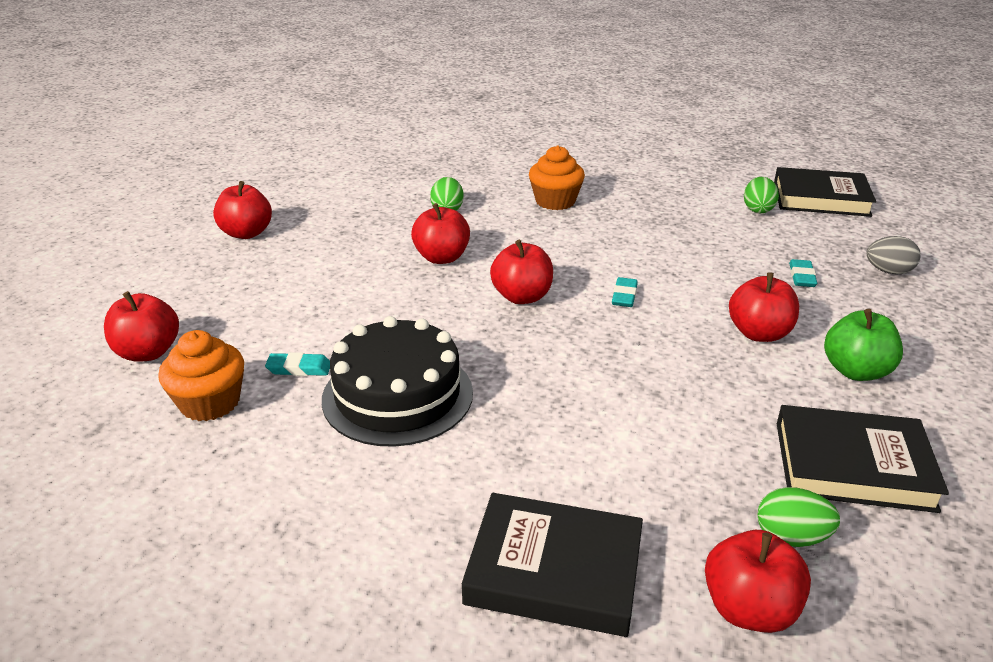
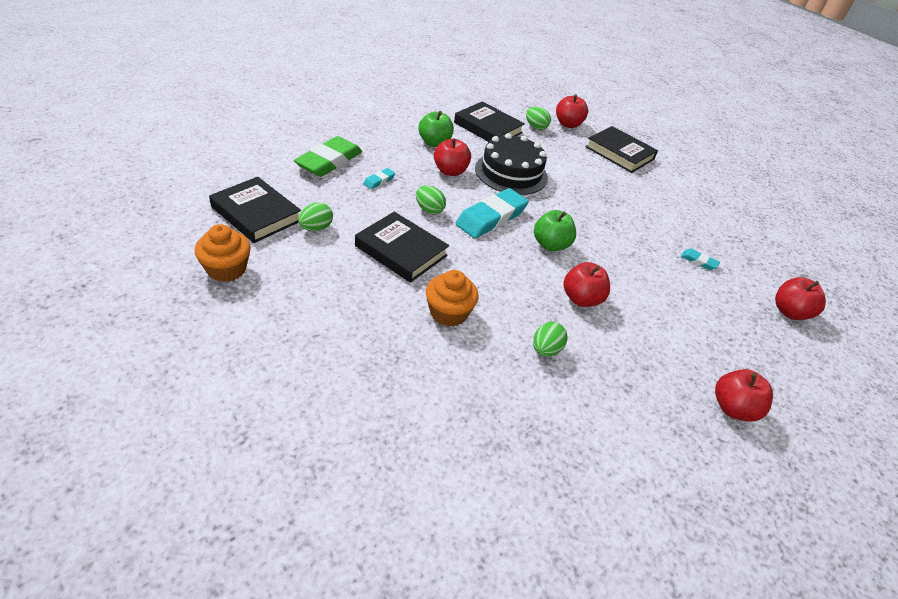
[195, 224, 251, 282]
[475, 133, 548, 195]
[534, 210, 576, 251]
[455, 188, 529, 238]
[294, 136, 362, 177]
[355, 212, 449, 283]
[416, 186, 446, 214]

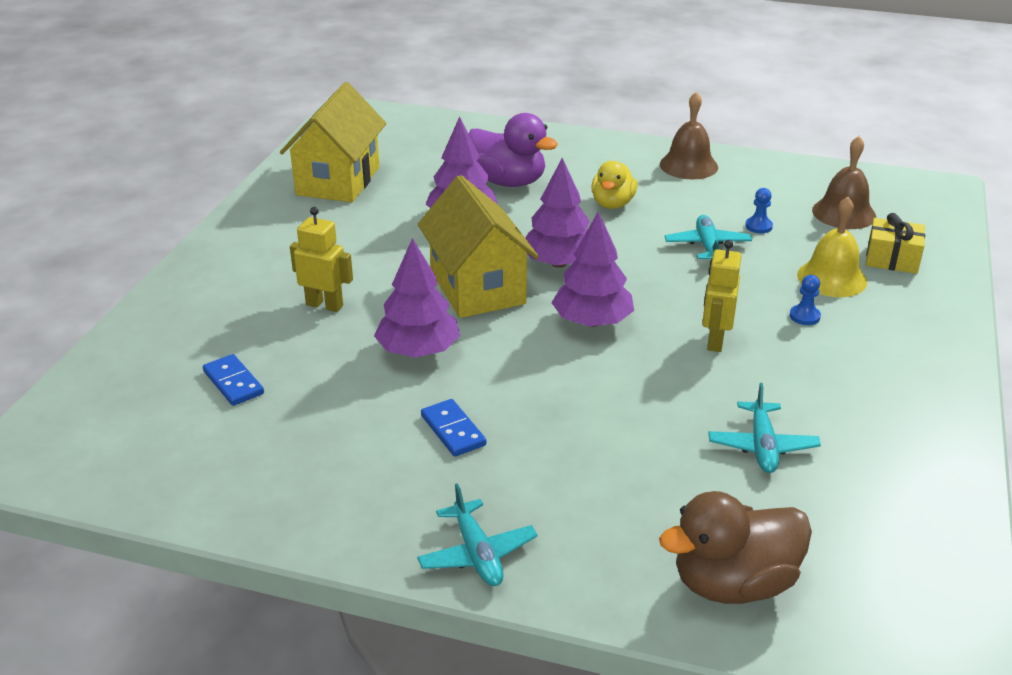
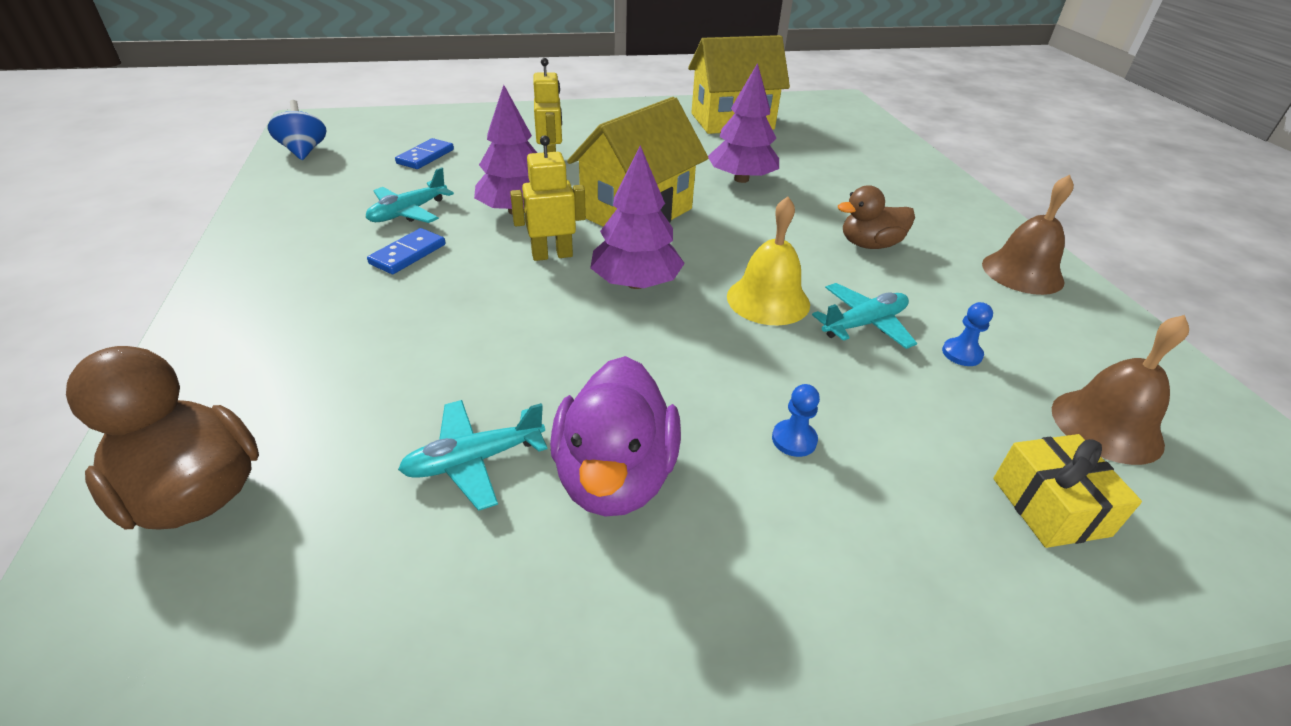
[366, 167, 454, 223]
[550, 356, 681, 517]
[525, 158, 590, 268] (first image)
[838, 185, 915, 249]
[510, 135, 586, 261]
[727, 196, 810, 326]
[267, 100, 327, 160]

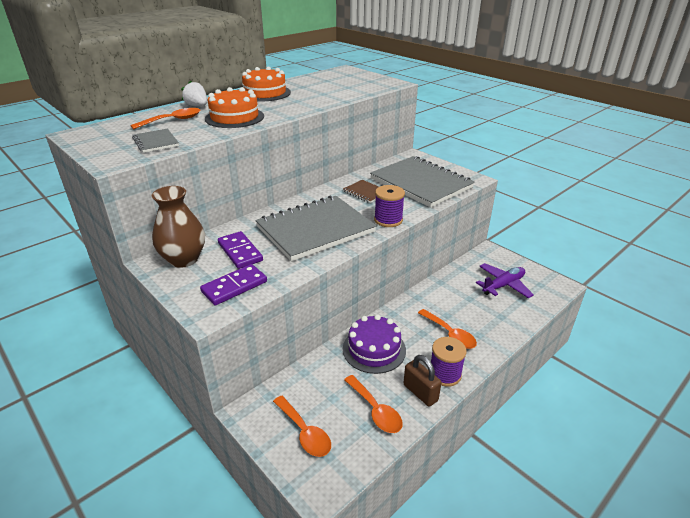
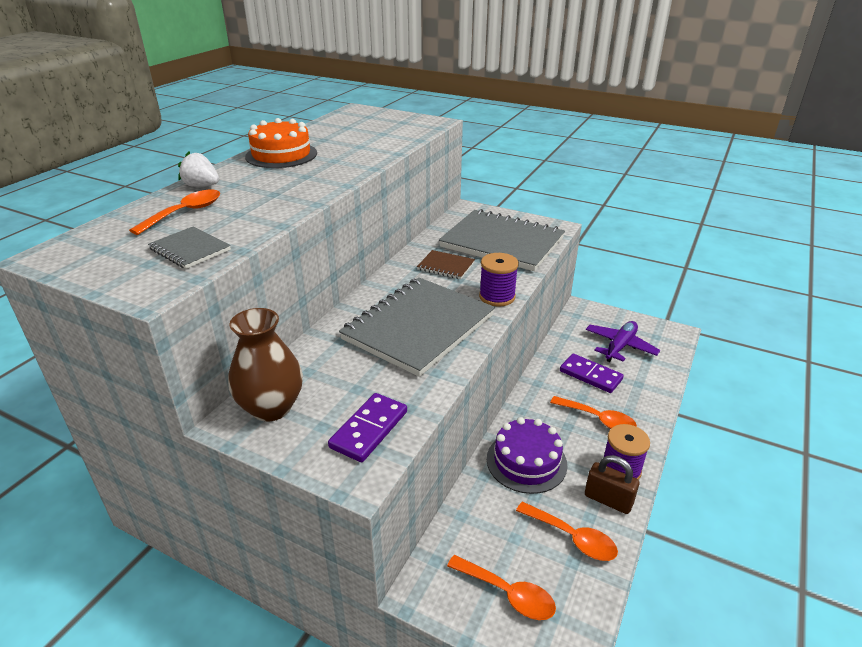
[205, 87, 264, 128] (first image)
[560, 354, 624, 393]

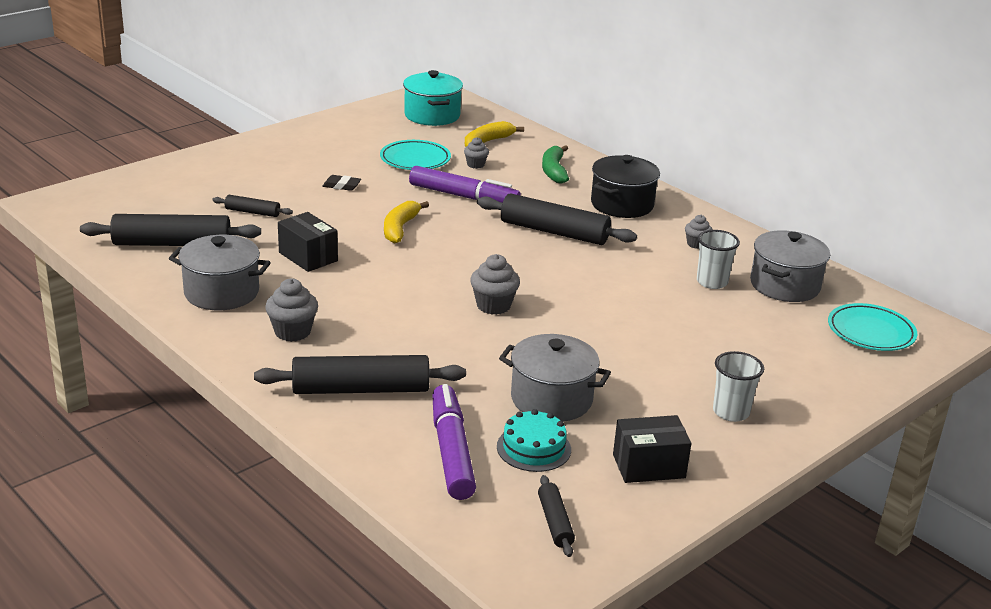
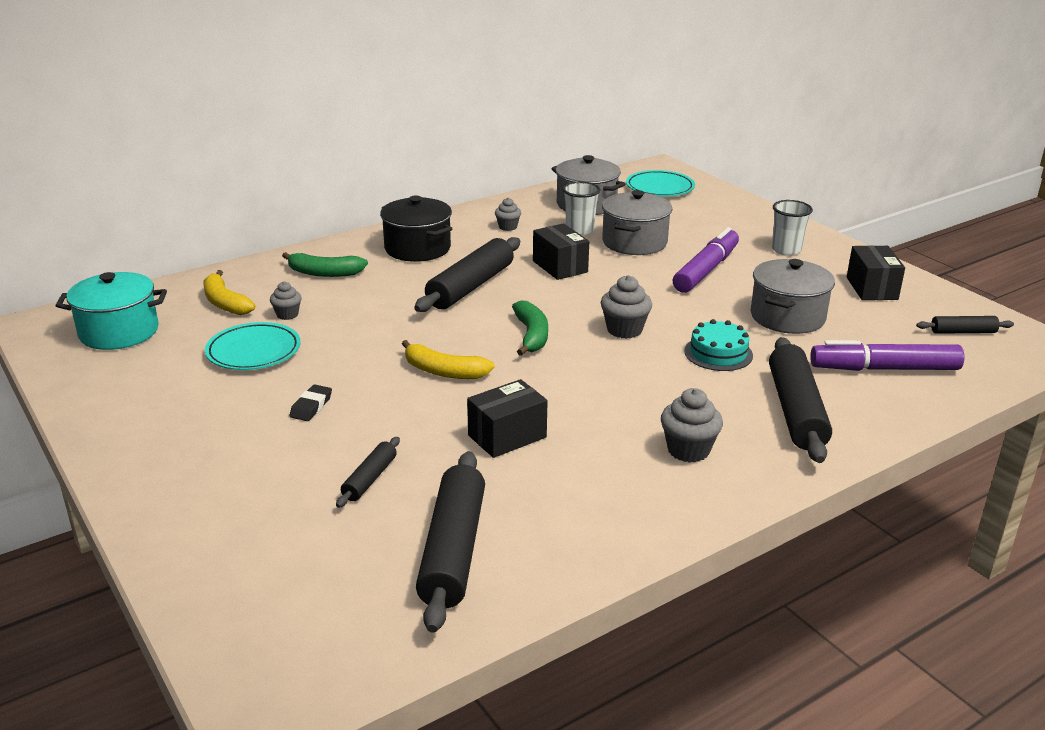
[602, 190, 672, 255]
[673, 227, 739, 293]
[684, 319, 753, 371]
[512, 300, 548, 356]
[533, 223, 589, 280]

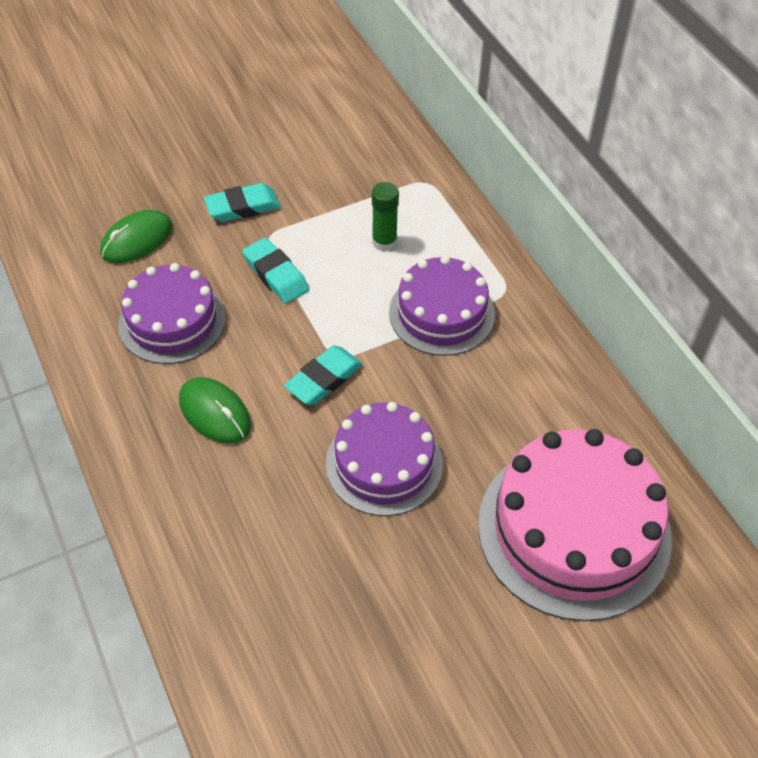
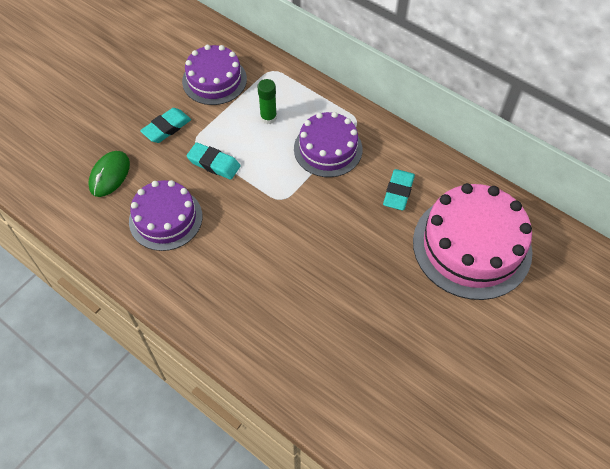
[179, 377, 251, 444] (first image)
[383, 169, 415, 210]
[182, 45, 247, 105]

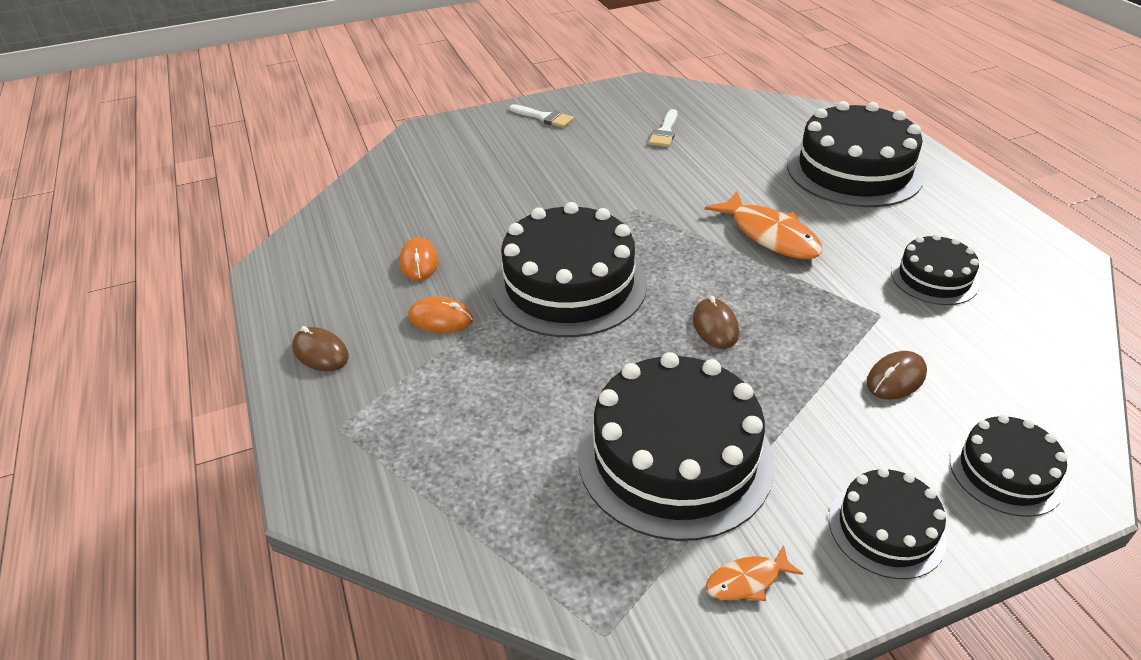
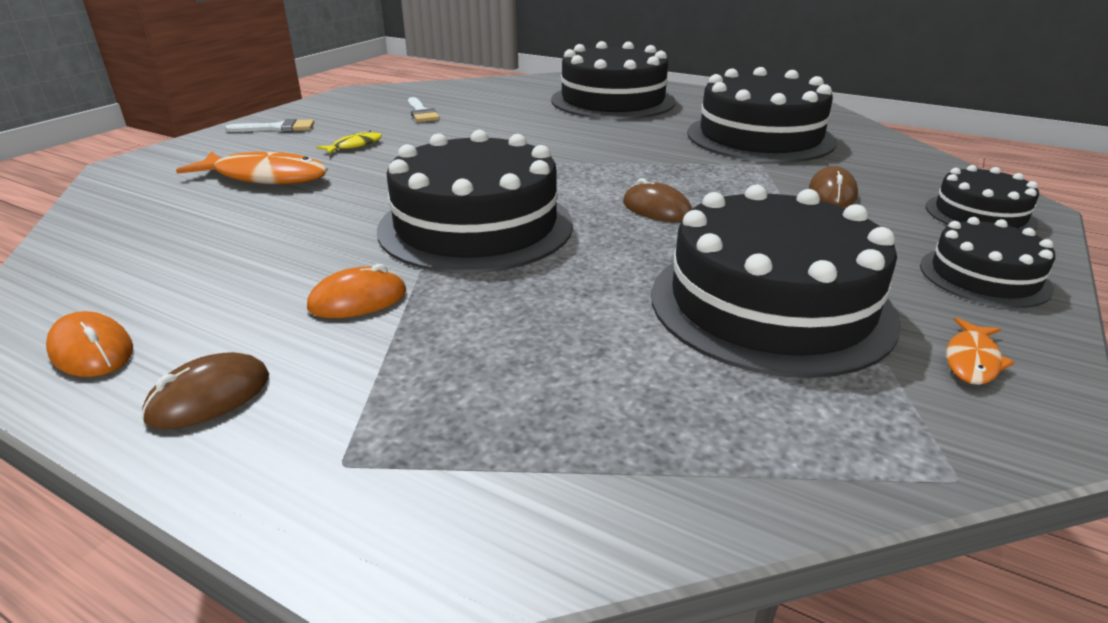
[141, 352, 269, 429]
[46, 311, 133, 377]
[176, 151, 328, 184]
[687, 67, 837, 163]
[317, 131, 382, 154]

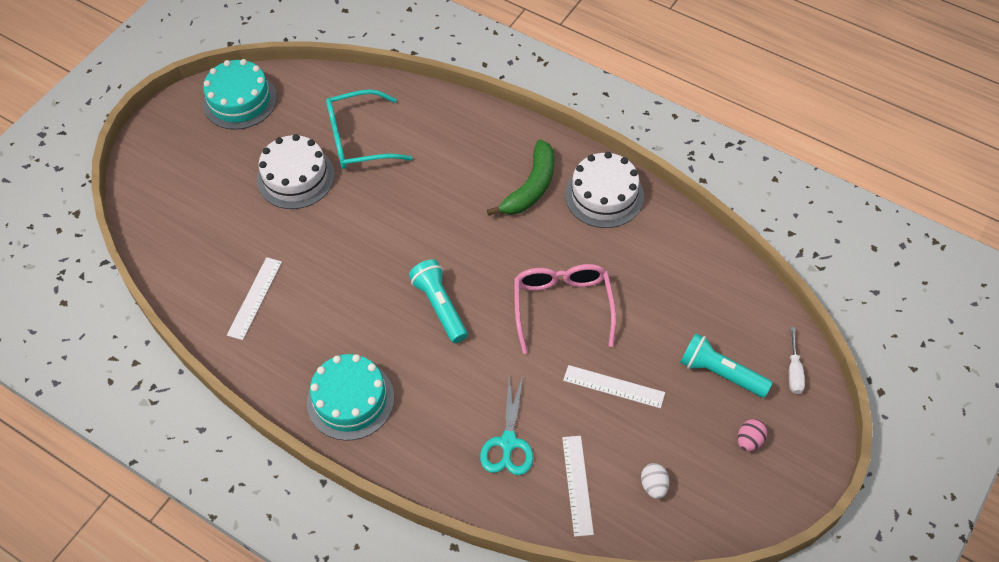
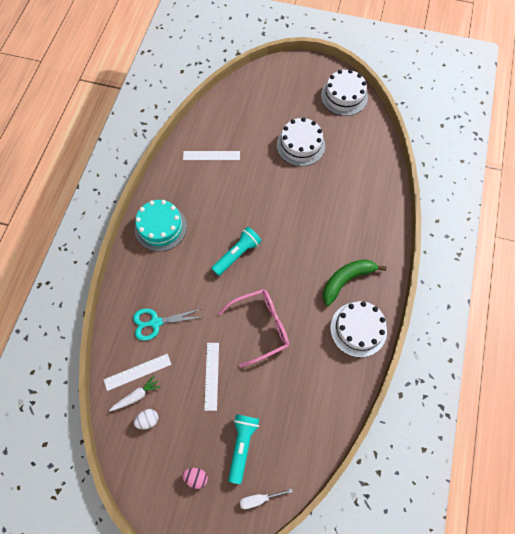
[321, 69, 368, 116]
[326, 89, 412, 169] (first image)
[323, 259, 386, 306]
[109, 375, 161, 412]

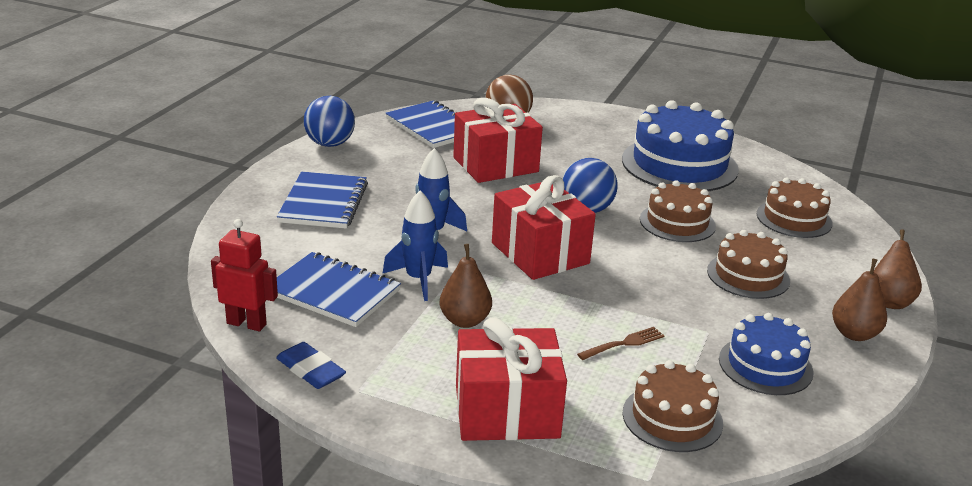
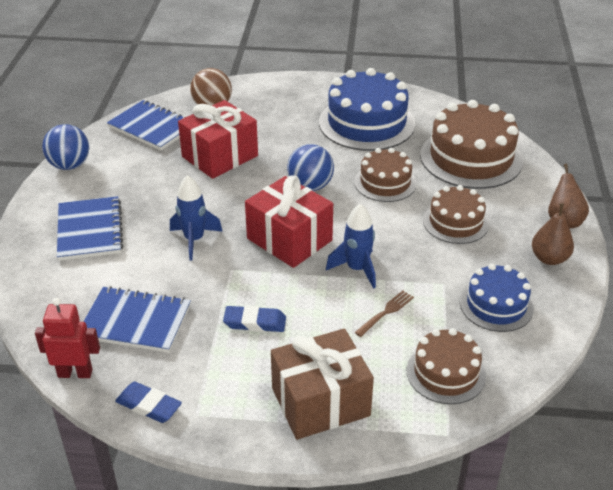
[326, 203, 376, 289]
[223, 306, 286, 332]
[271, 329, 374, 440]
[420, 100, 523, 189]

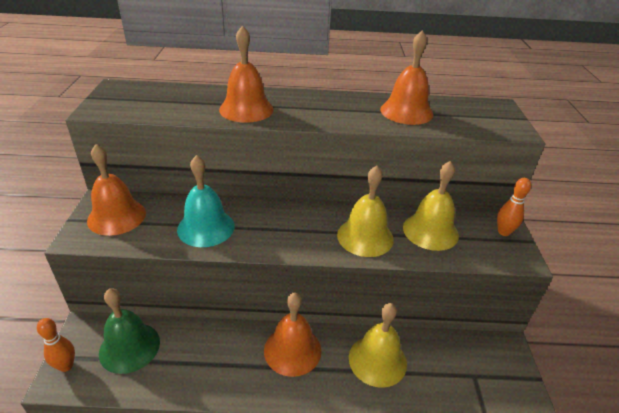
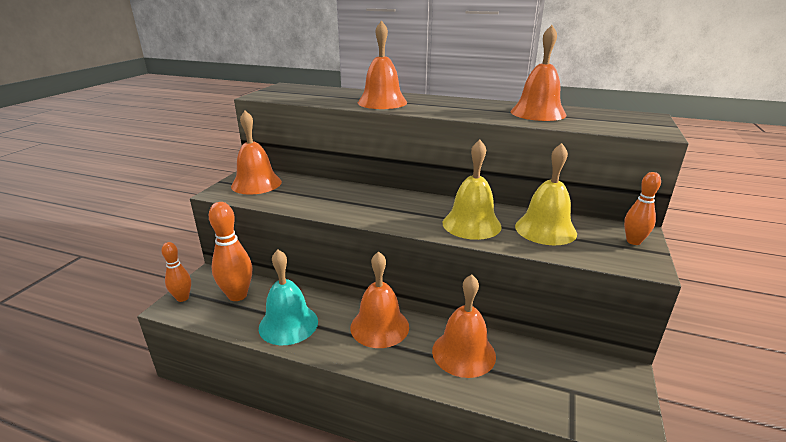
[209, 202, 252, 301]
[259, 250, 318, 345]
[432, 274, 496, 378]

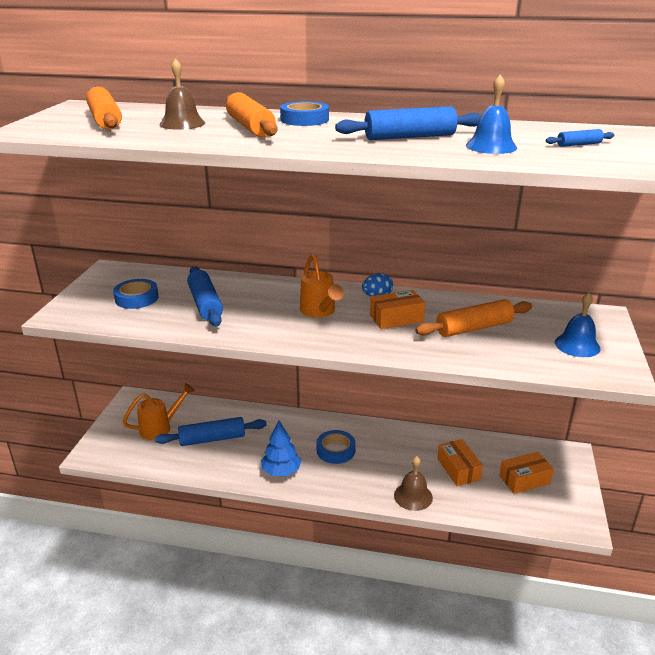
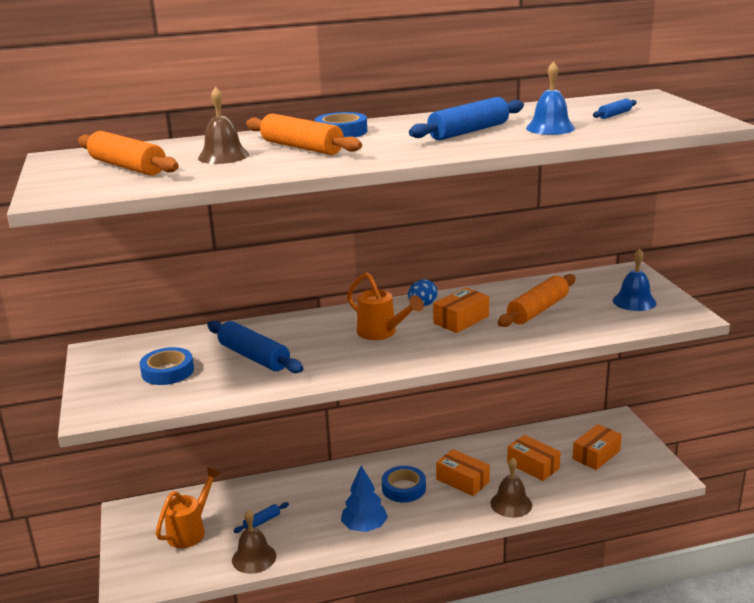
[233, 502, 289, 533]
[232, 510, 276, 574]
[436, 449, 490, 496]

